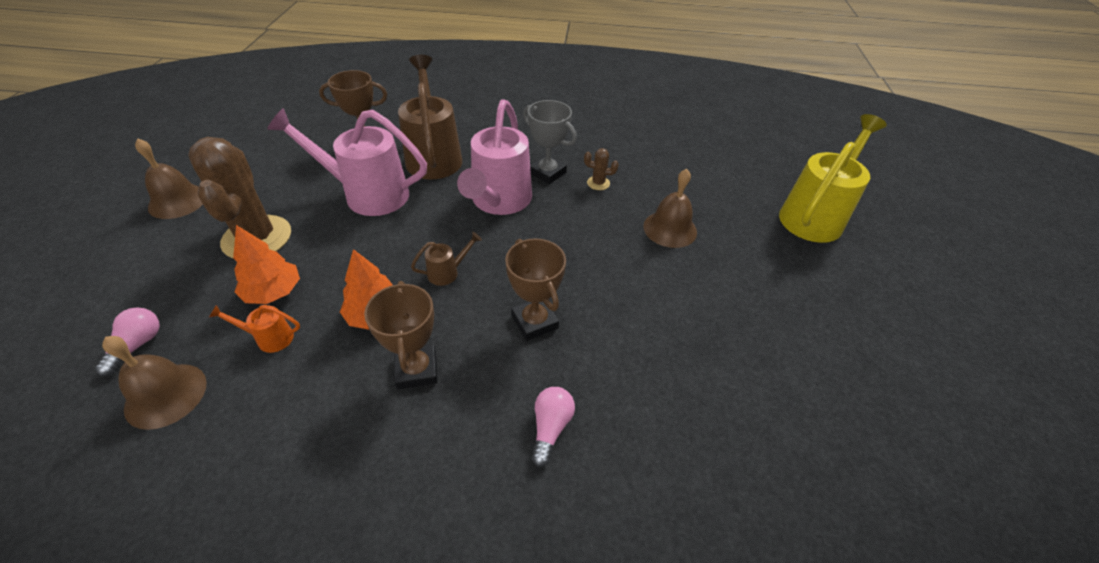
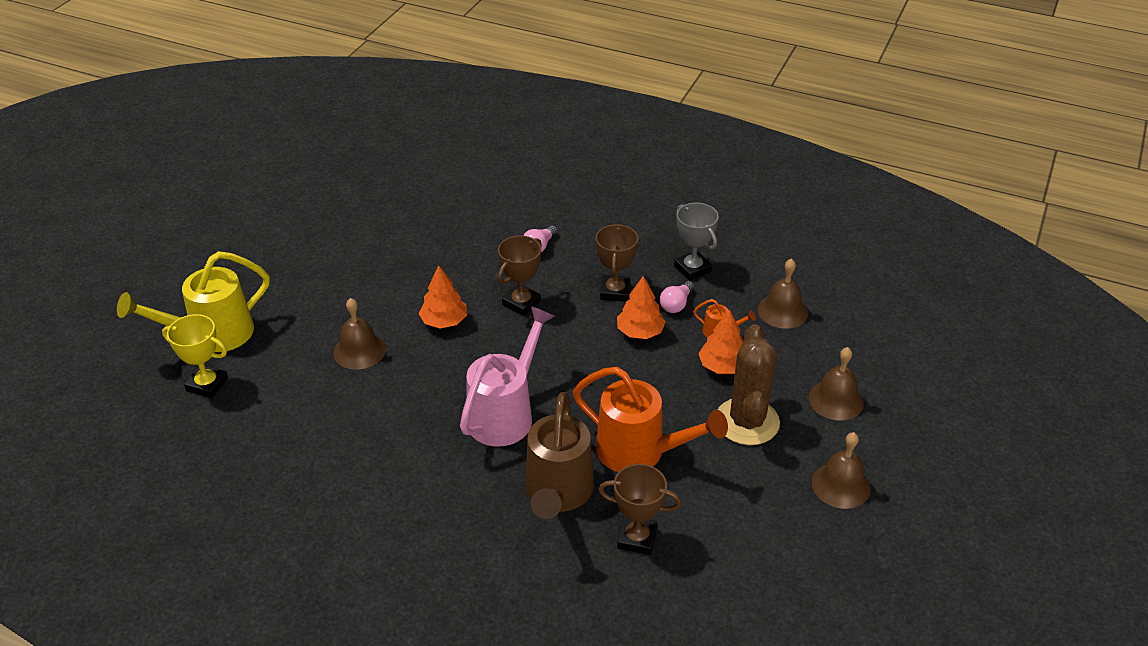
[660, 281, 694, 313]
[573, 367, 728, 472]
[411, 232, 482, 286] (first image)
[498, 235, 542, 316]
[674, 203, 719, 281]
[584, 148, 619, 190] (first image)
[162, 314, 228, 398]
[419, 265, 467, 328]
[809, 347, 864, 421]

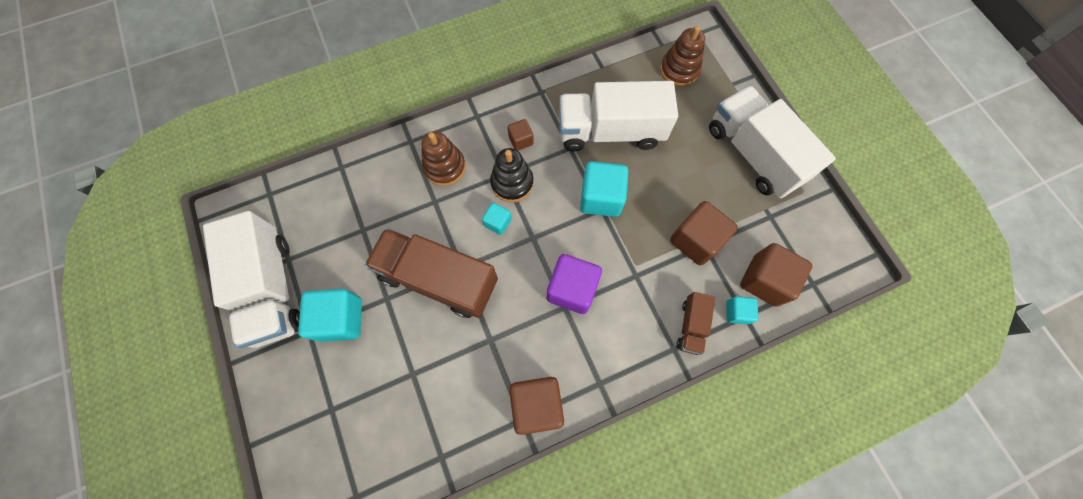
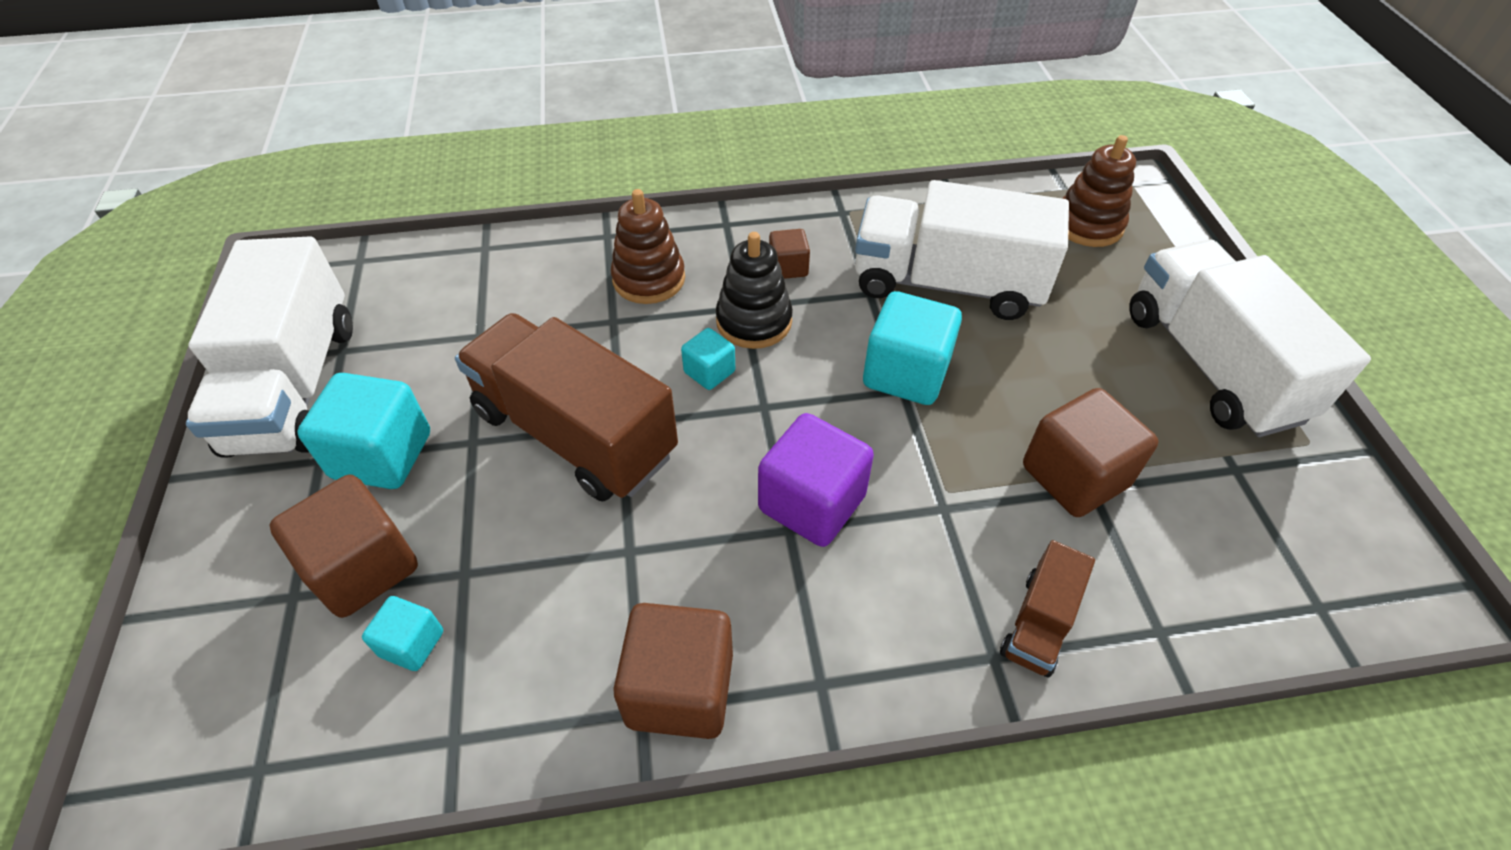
[362, 596, 443, 671]
[269, 475, 418, 618]

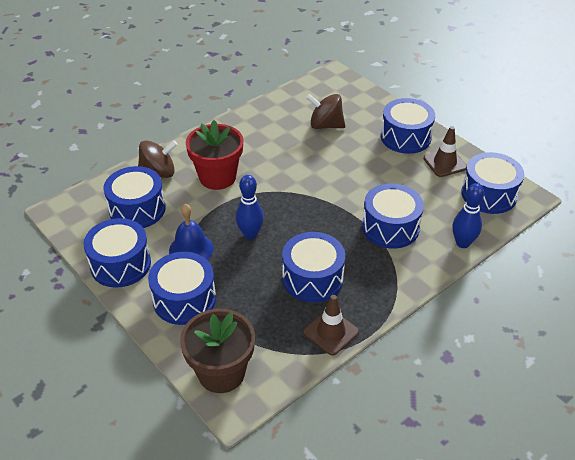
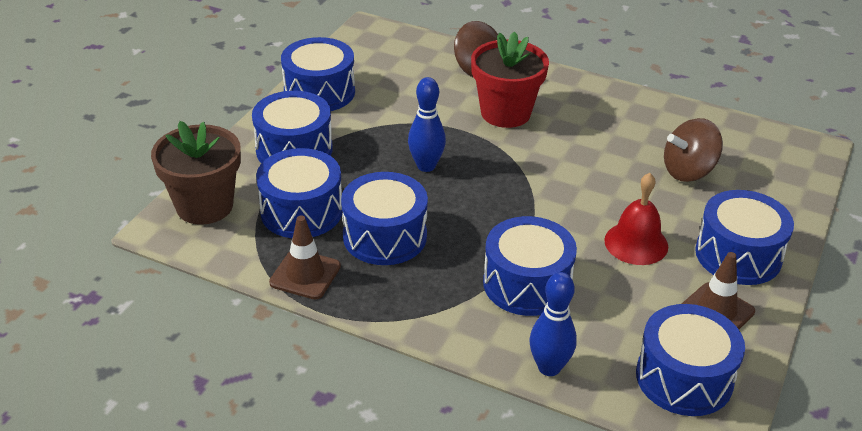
[256, 148, 343, 238]
[169, 204, 214, 260] (first image)
[664, 118, 723, 182]
[604, 173, 668, 265]

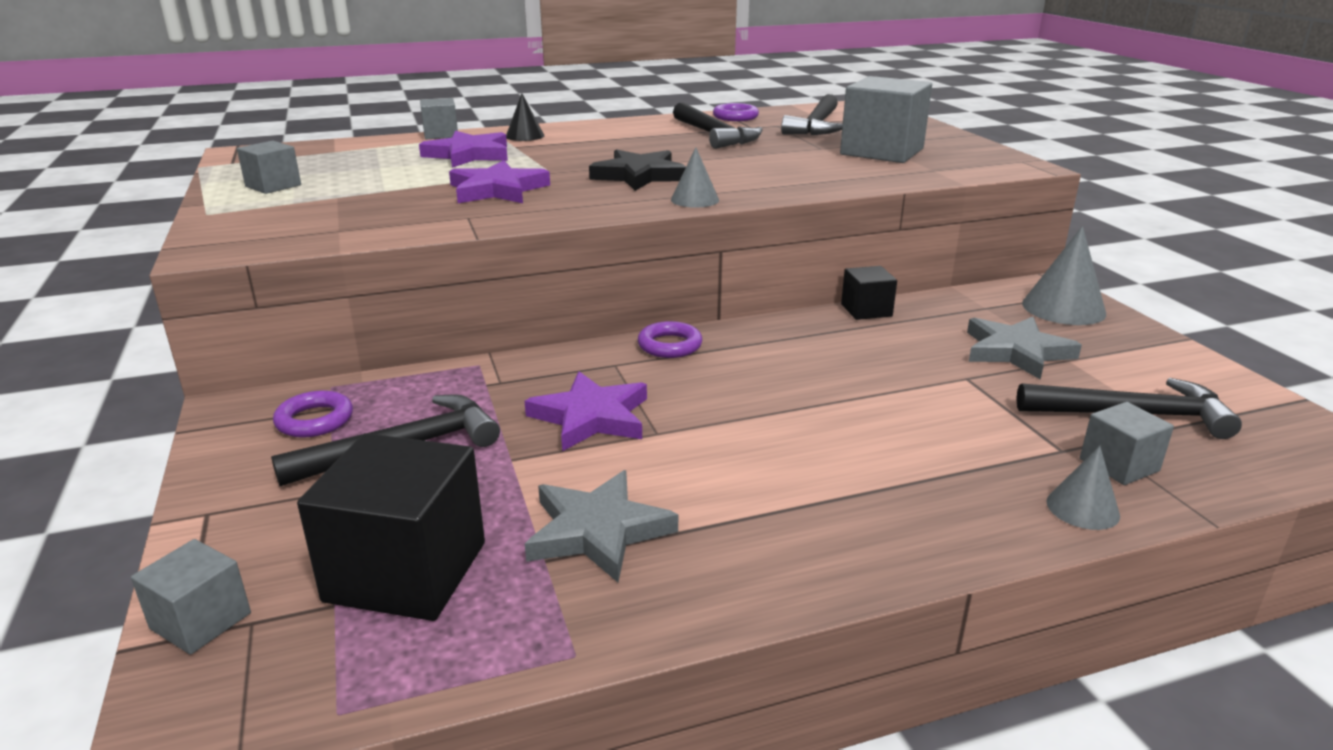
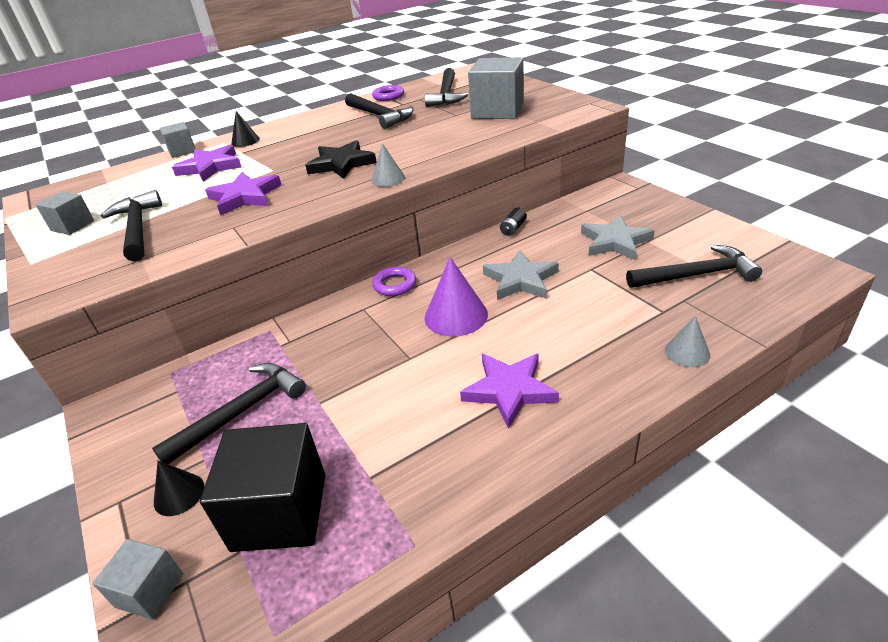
[273, 390, 353, 438] (first image)
[460, 354, 559, 429]
[483, 250, 559, 300]
[500, 207, 527, 236]
[1022, 226, 1106, 325] (first image)
[1080, 402, 1174, 485] (first image)
[101, 190, 162, 262]
[154, 460, 204, 516]
[424, 257, 488, 337]

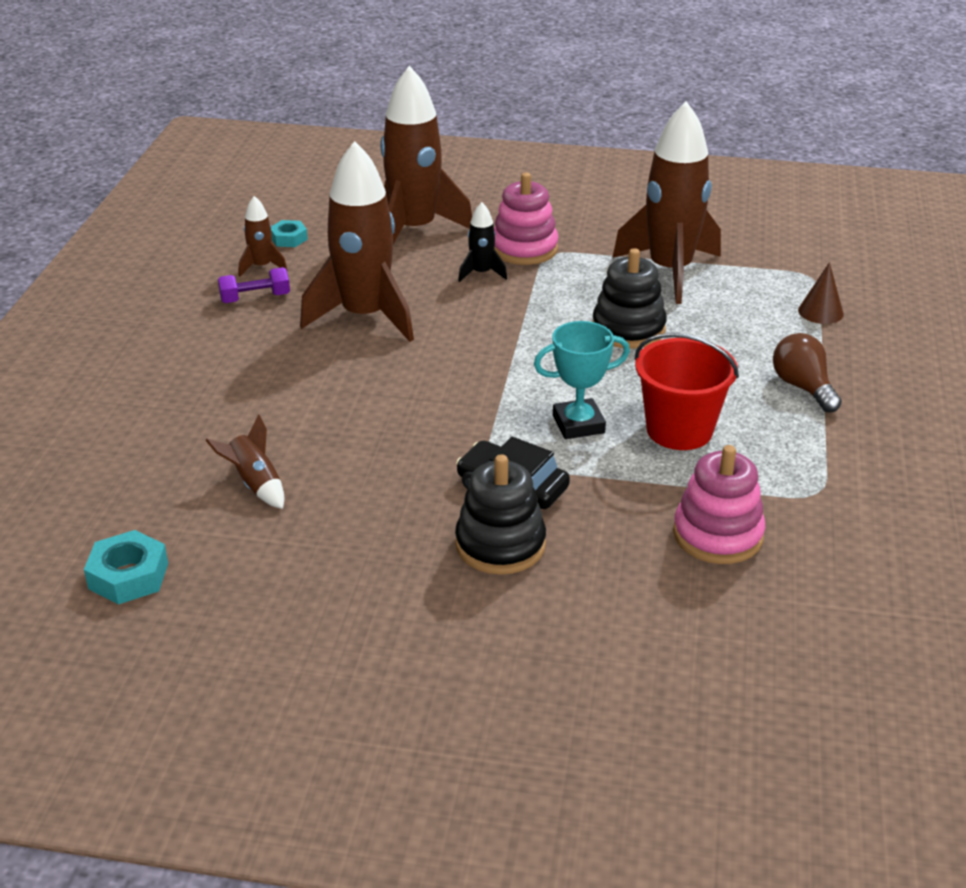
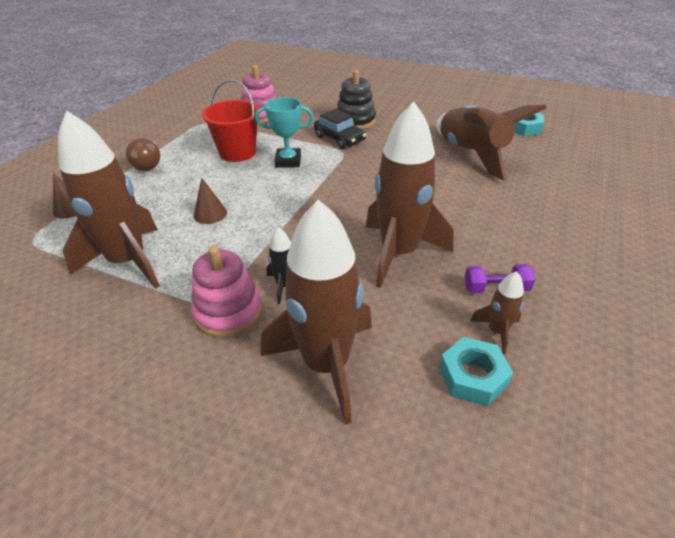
[436, 105, 547, 181]
[439, 337, 513, 406]
[194, 178, 227, 224]

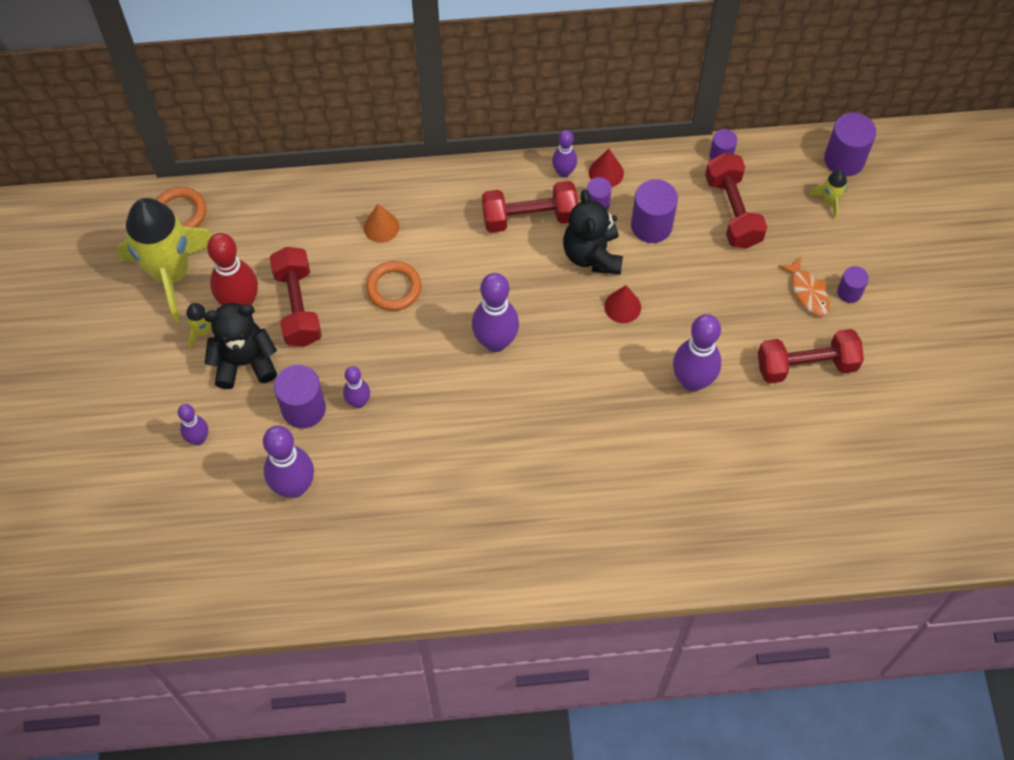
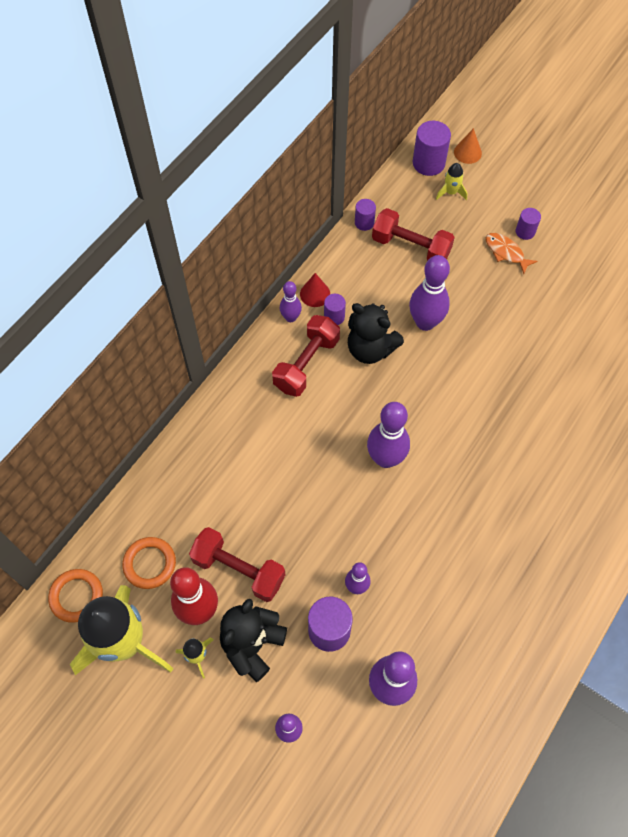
[454, 128, 482, 164]
[122, 537, 176, 589]
[604, 285, 641, 323] (first image)
[631, 179, 678, 243] (first image)
[409, 255, 450, 331]
[758, 329, 864, 384] (first image)
[486, 233, 538, 274]

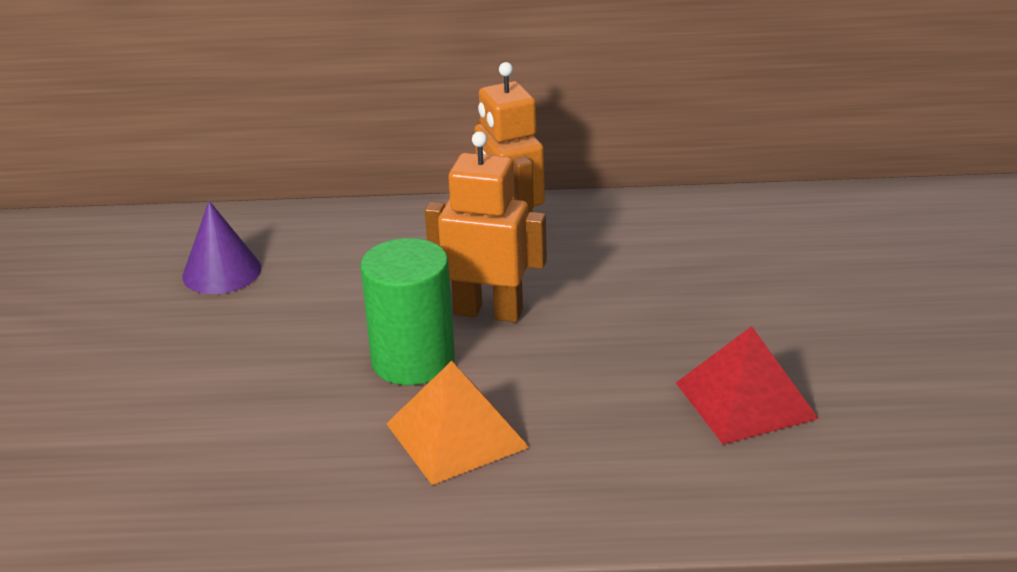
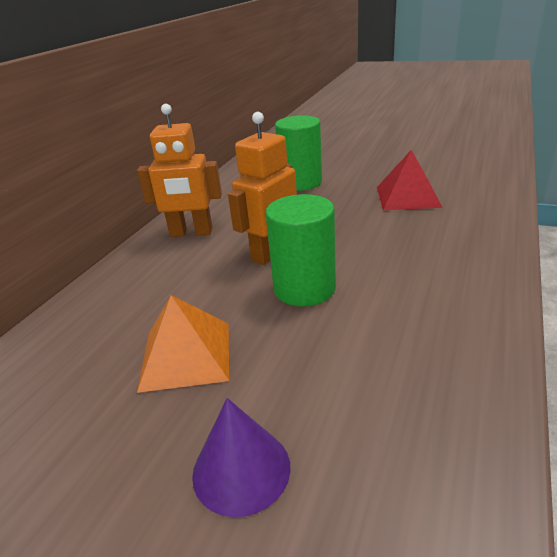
[192, 398, 291, 517]
[137, 295, 229, 393]
[275, 115, 322, 191]

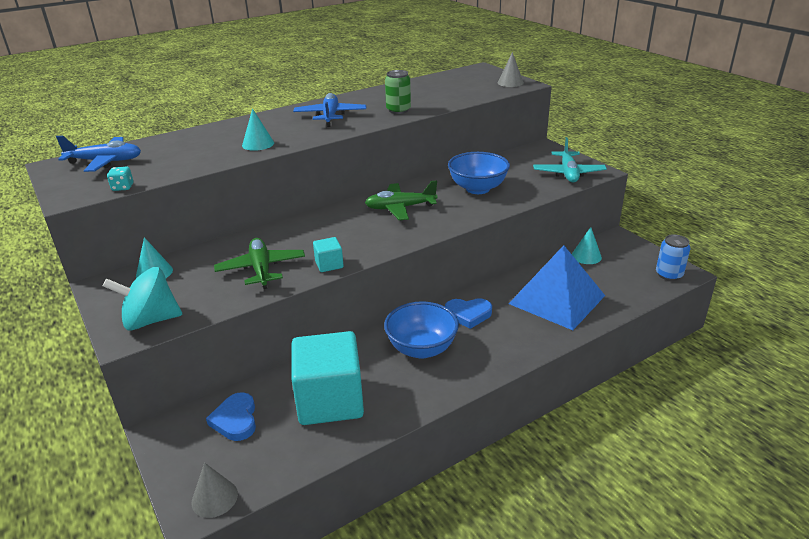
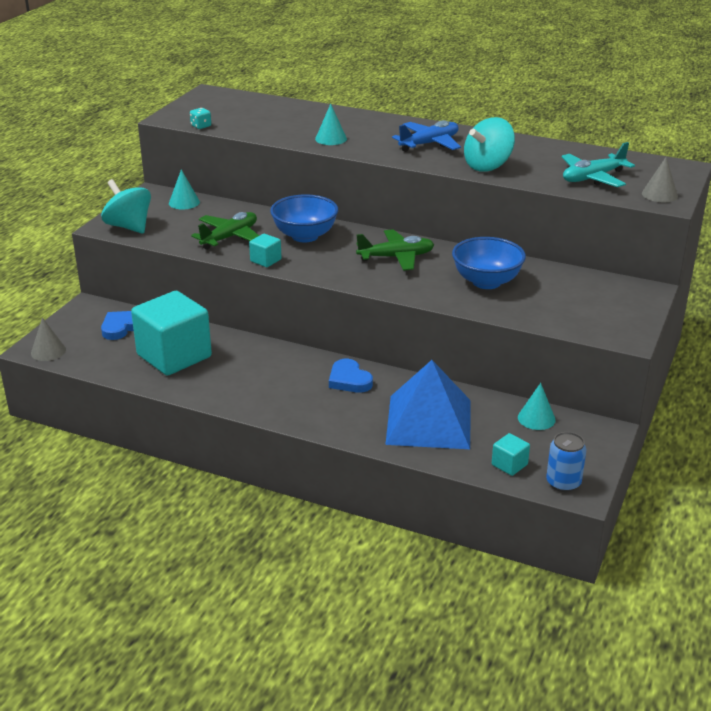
[56, 136, 141, 172] (first image)
[356, 229, 434, 271]
[270, 194, 338, 243]
[464, 117, 515, 172]
[562, 142, 635, 187]
[492, 433, 530, 476]

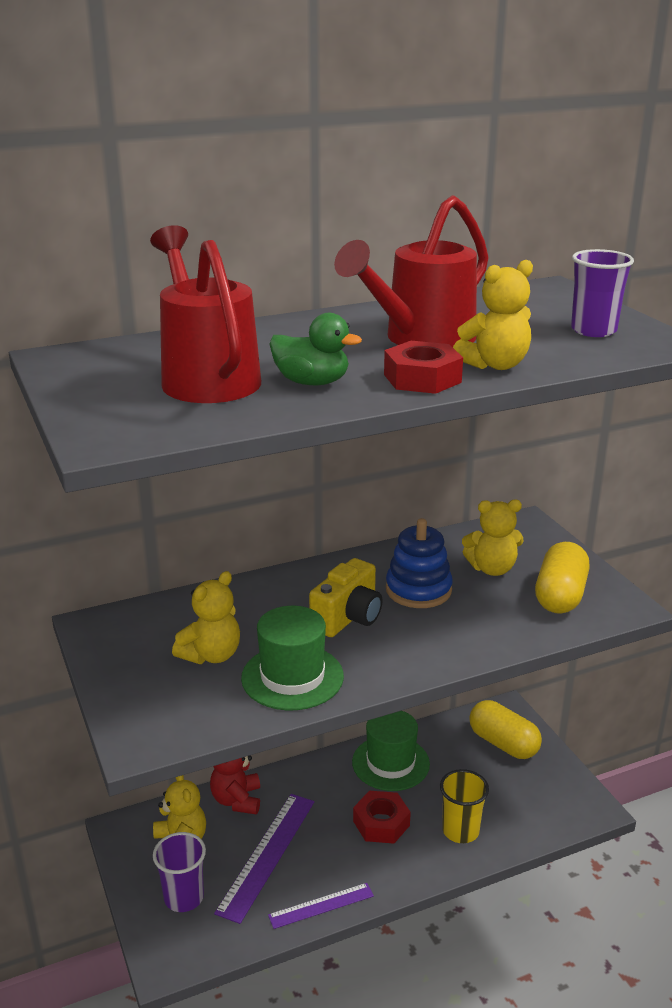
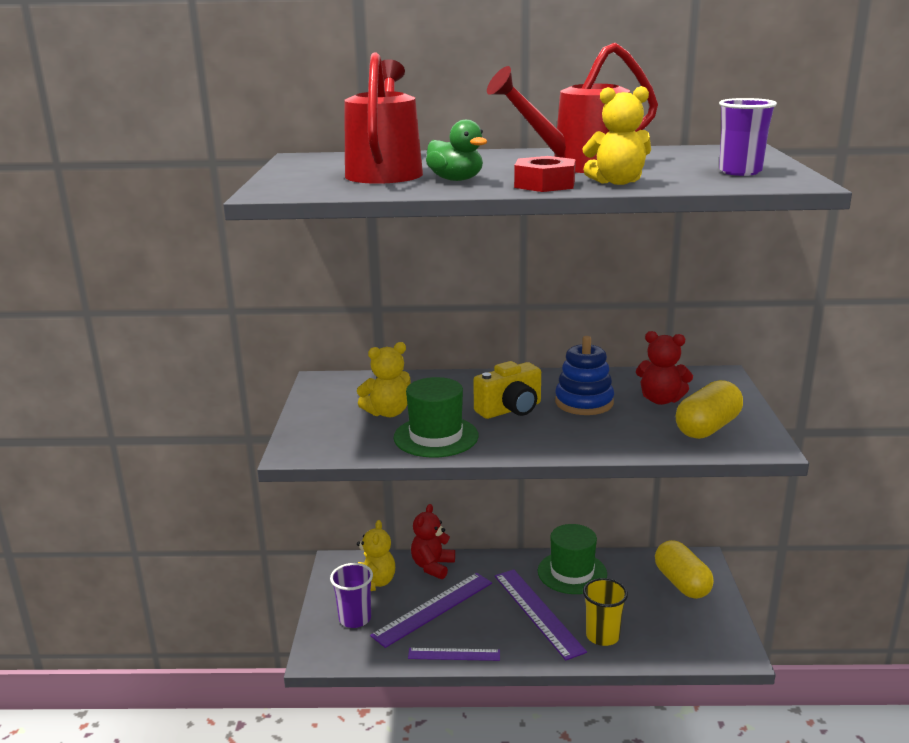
[495, 569, 587, 660]
[636, 331, 693, 405]

